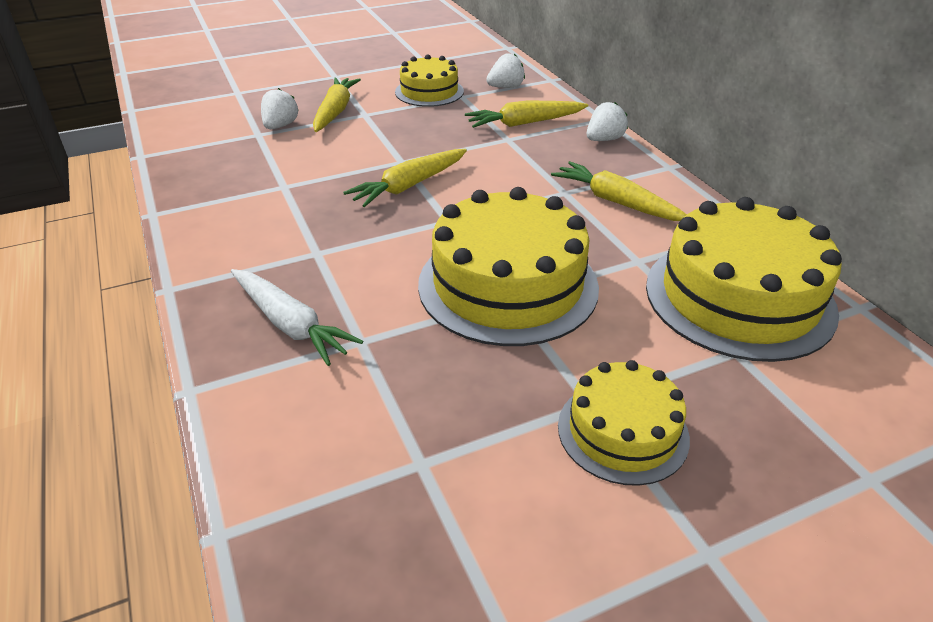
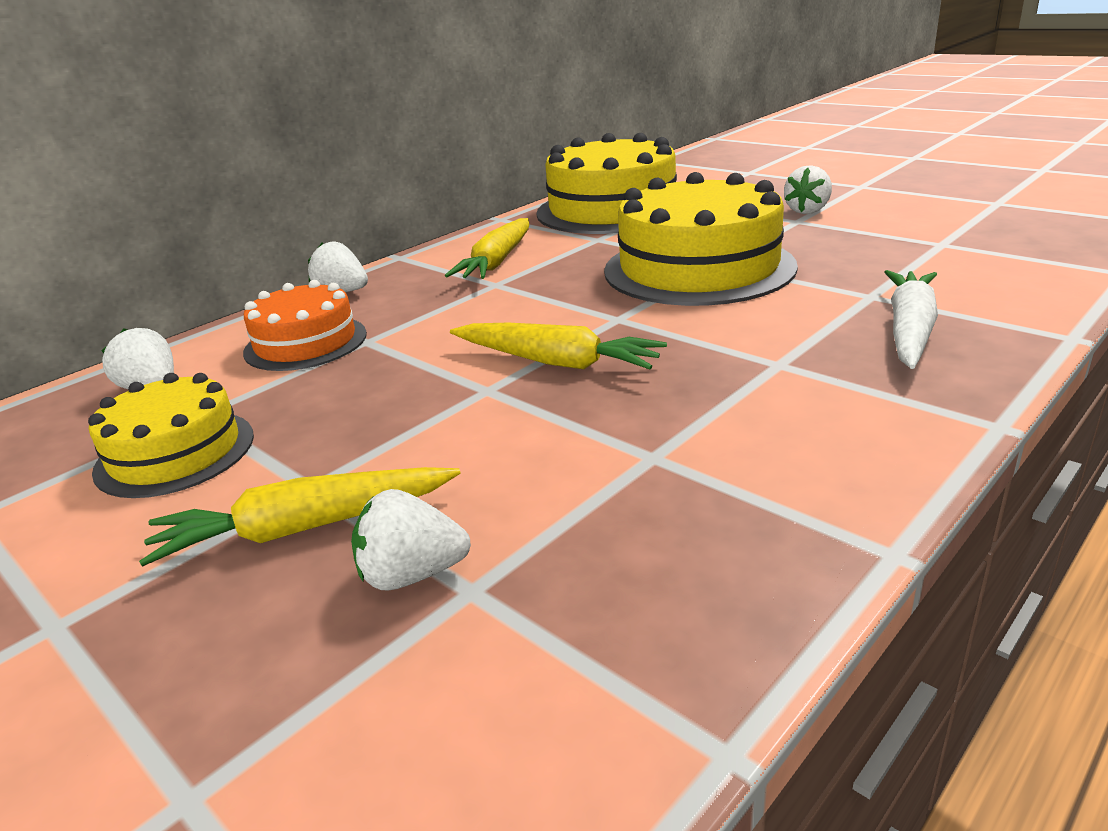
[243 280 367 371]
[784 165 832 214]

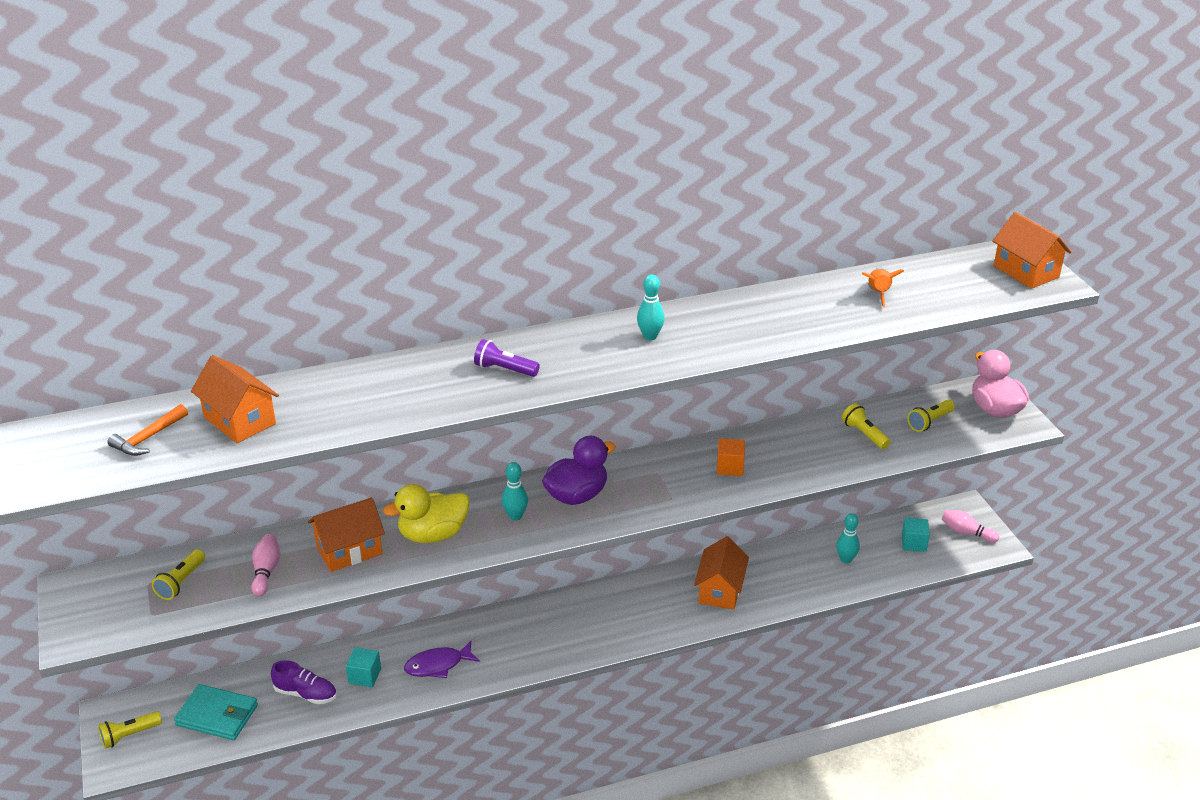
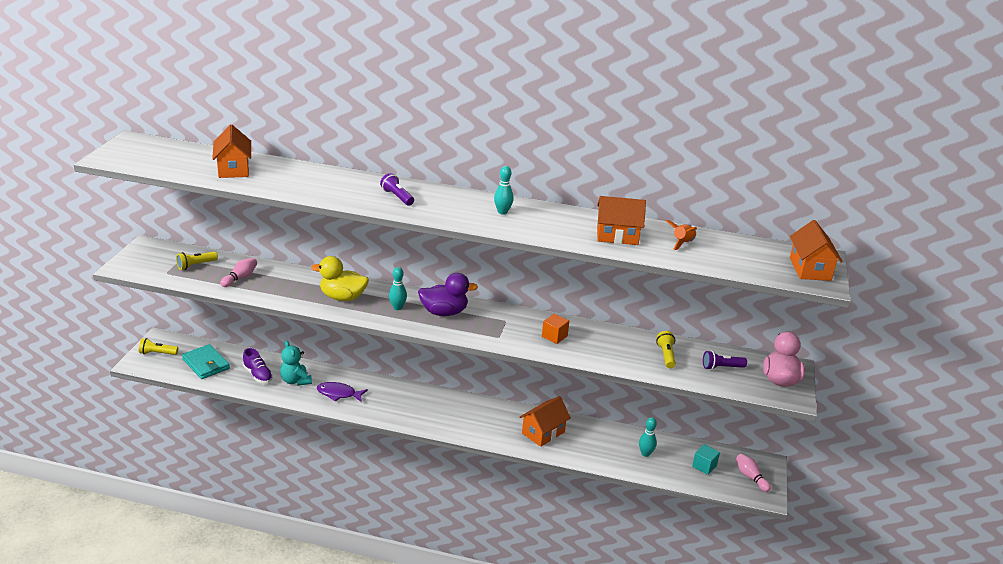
[107 404 188 456] (first image)
[597 196 646 245]
[280 341 312 386]
[703 351 747 370]

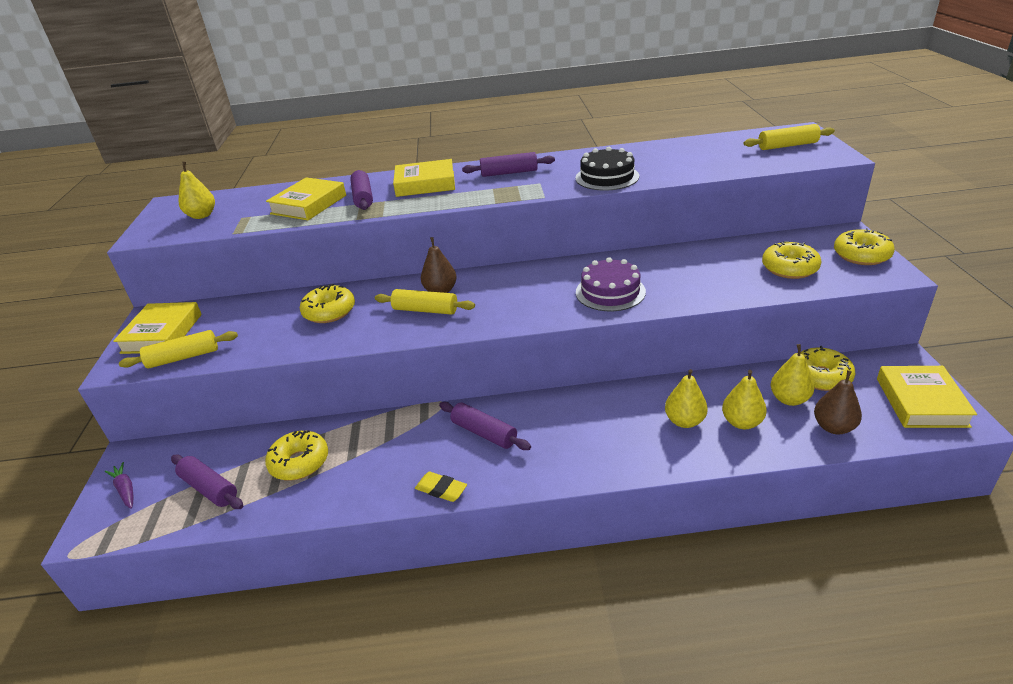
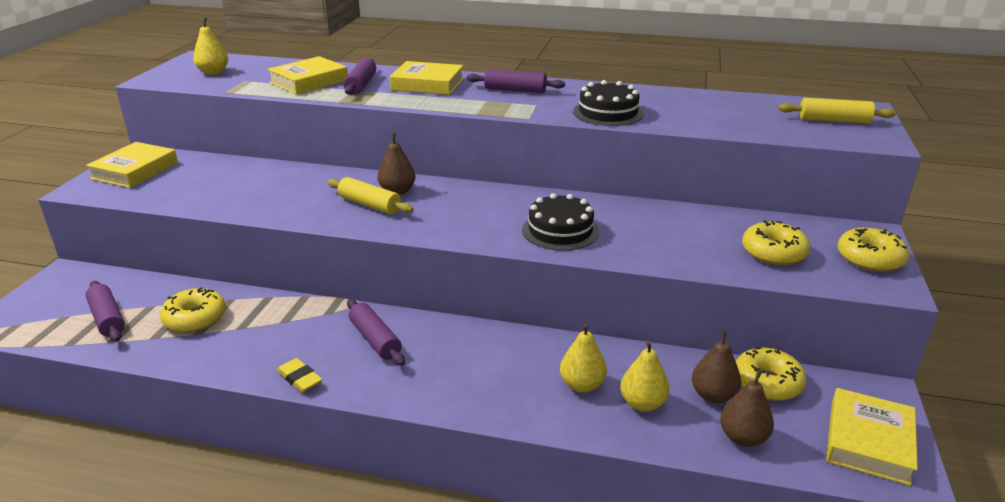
[105 462 133 509] (first image)
[119 330 238 368] (first image)
[300 284 355 323] (first image)
[522 193 599 251]
[692 330 741 403]

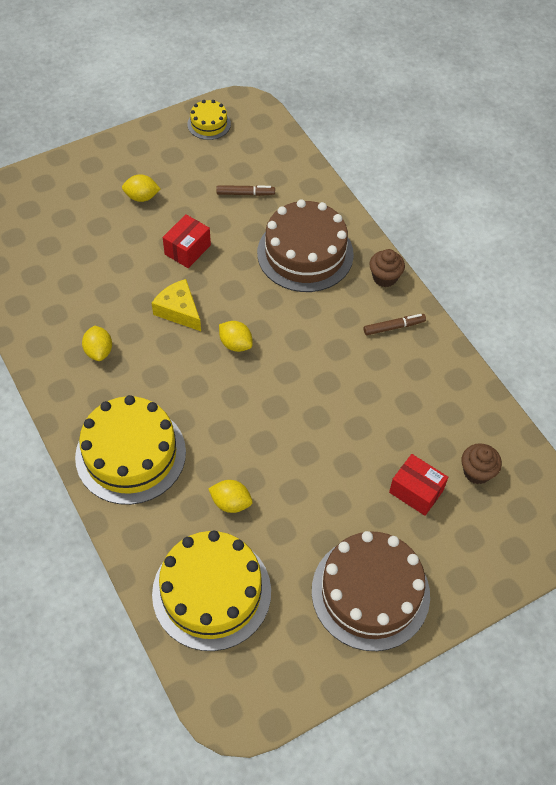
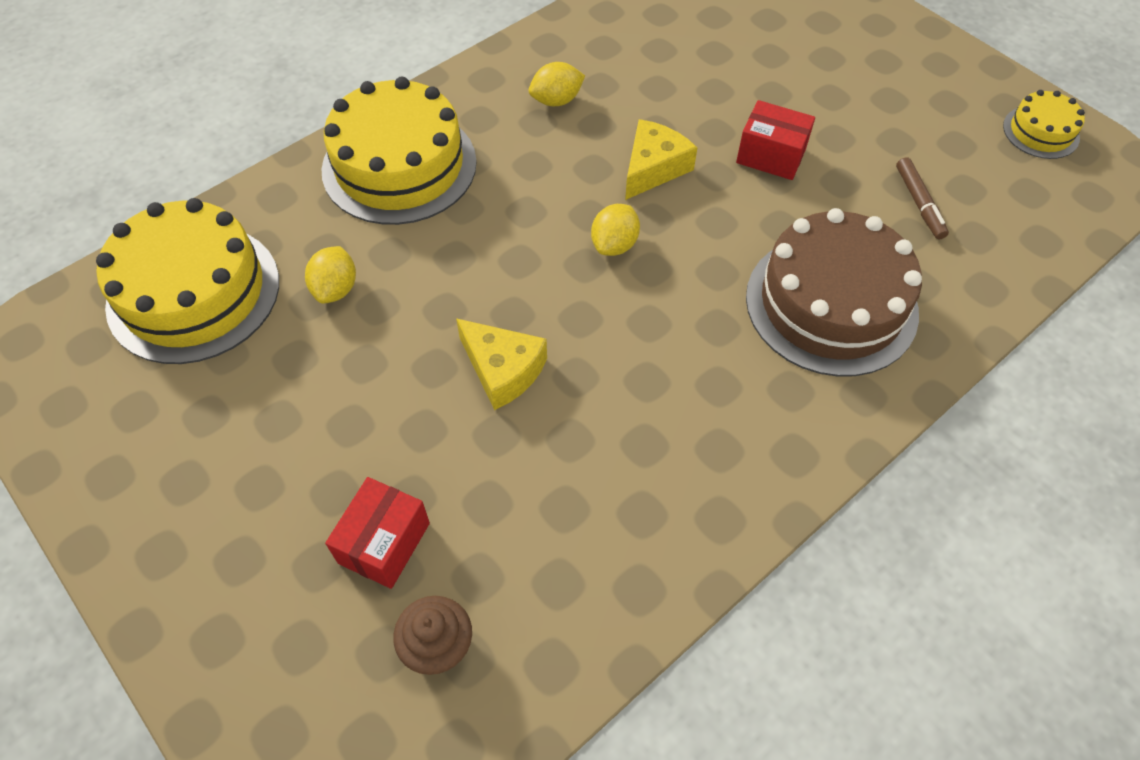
[122 174 160 202] (first image)
[312 531 430 651] (first image)
[364 314 426 335] (first image)
[369 249 405 287] (first image)
[456 318 547 410]

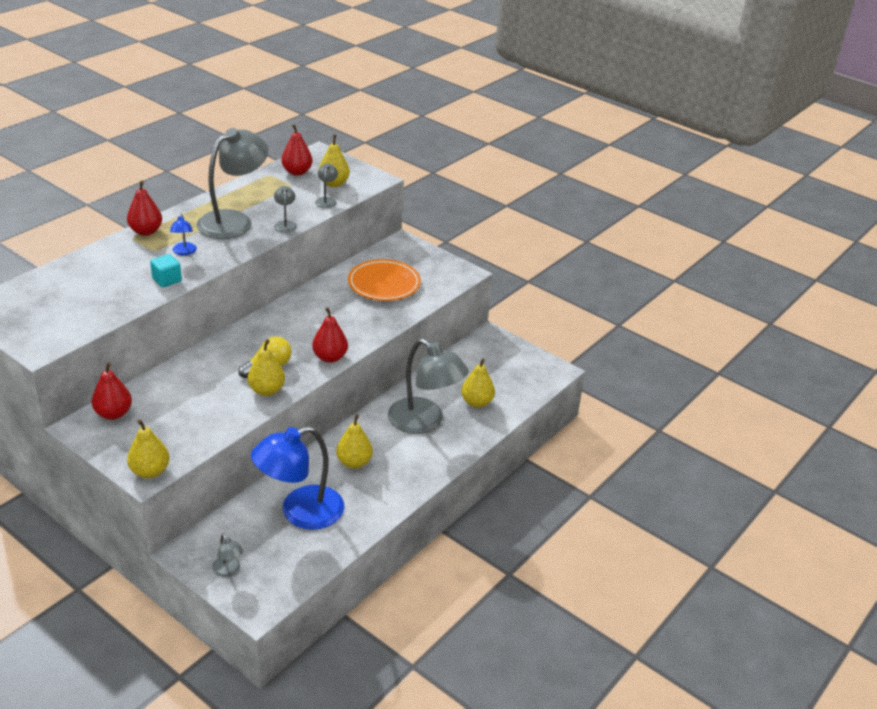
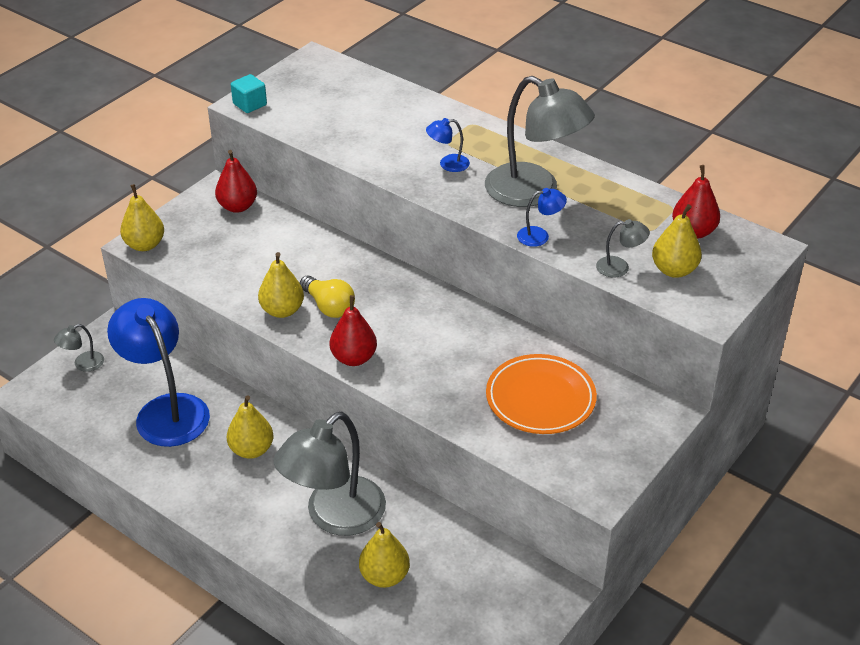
[127 181 162 236] (first image)
[231 74 267 113]
[517 188 567 247]

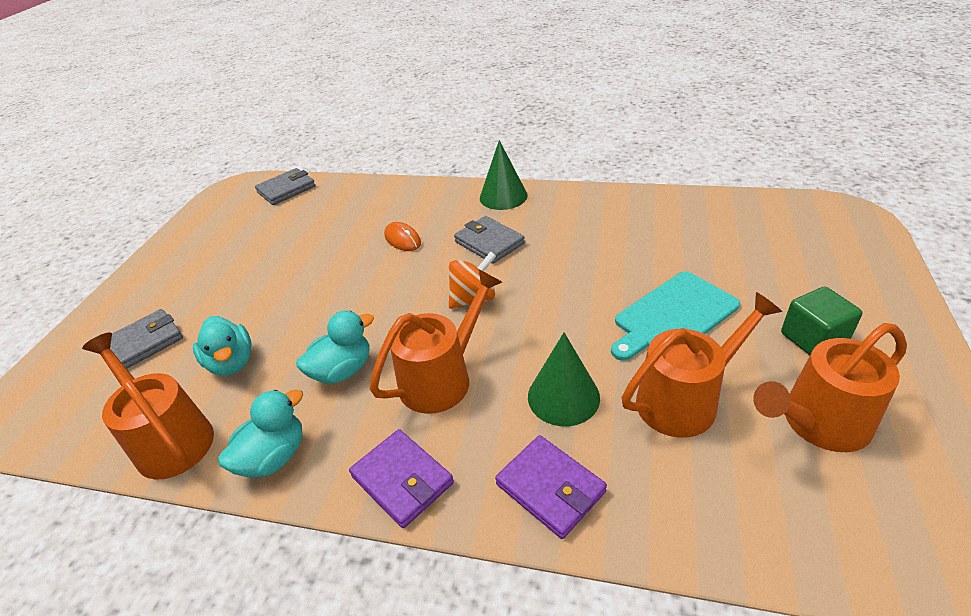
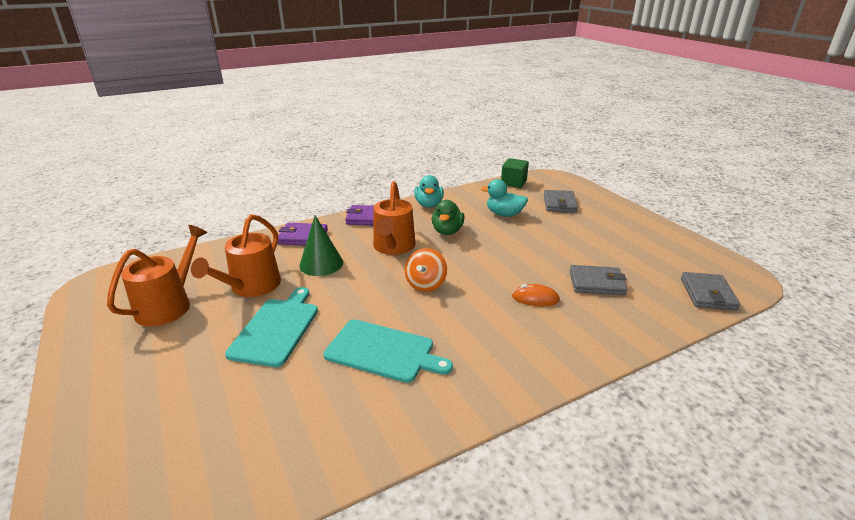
[82 333 214 480] (first image)
[432 200 465 235]
[570 265 627 295]
[480 140 527 210] (first image)
[501 158 529 188]
[324 320 453 383]

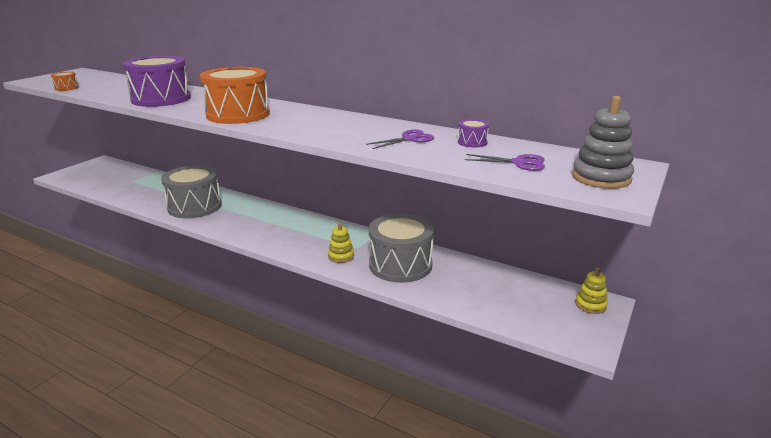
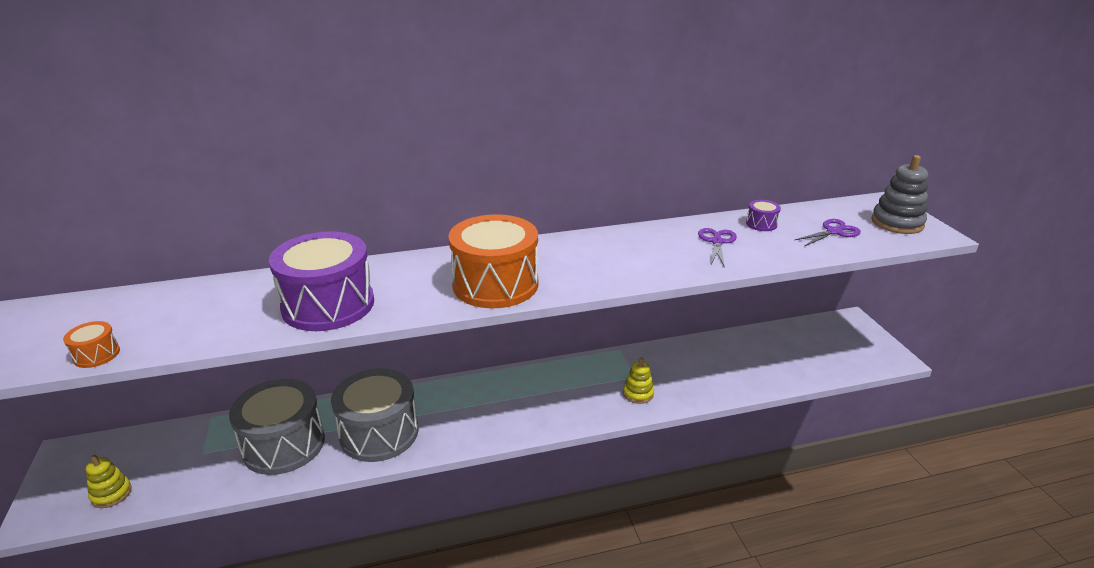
[229 379 325 475]
[86 455 132 508]

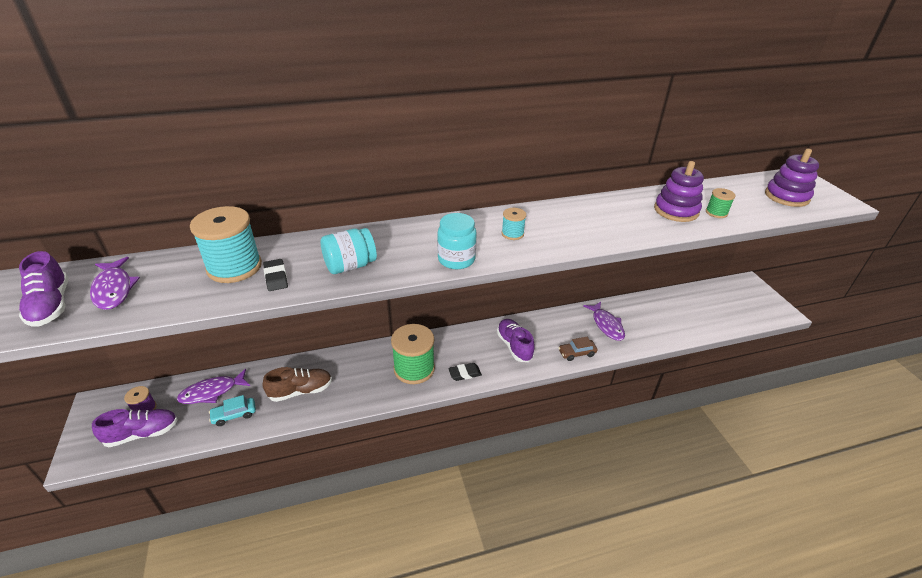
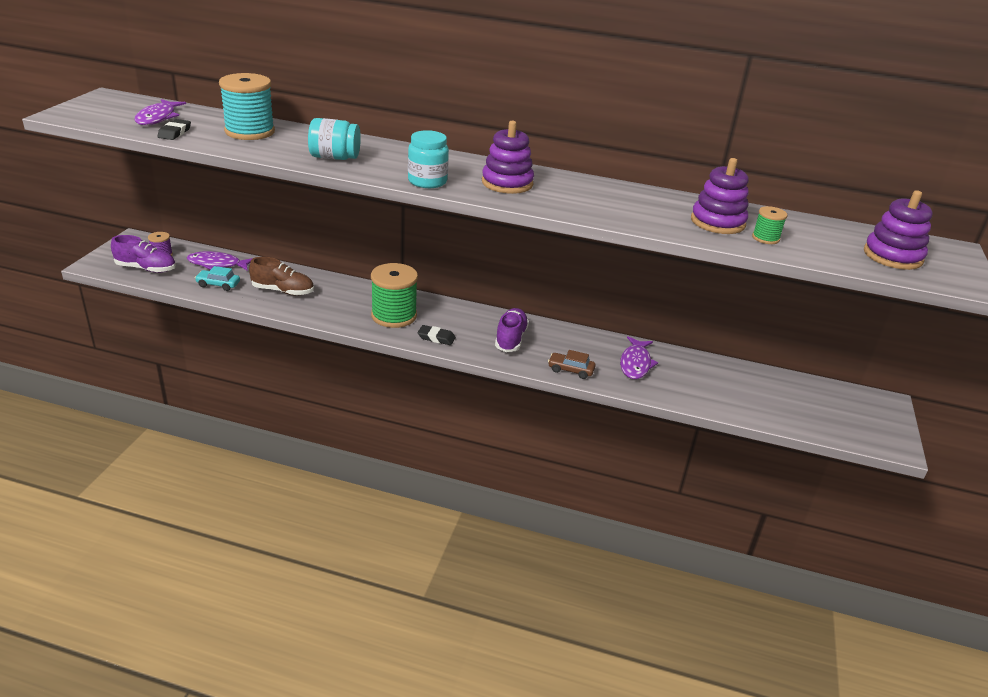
[19 251 68 327] (first image)
[157 119 191 140]
[482 121 534 194]

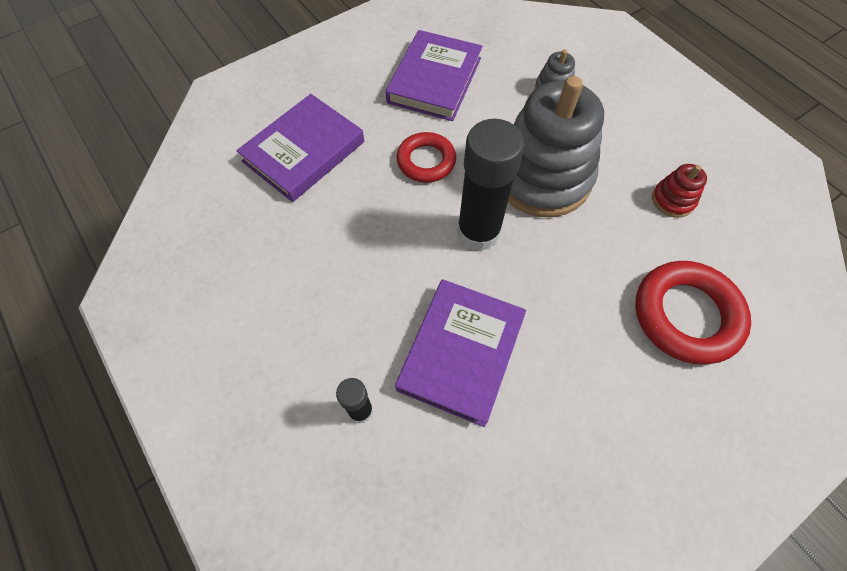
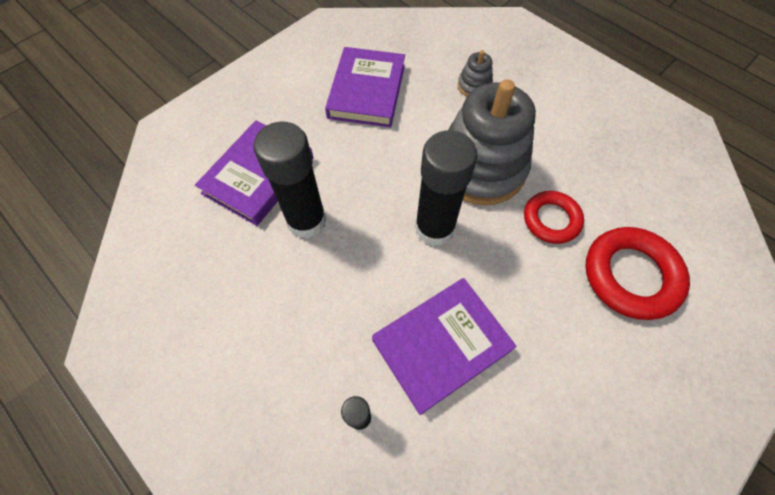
[372 278 517 415]
[524 191 584 244]
[652 164 707 218] (first image)
[253 122 327 238]

